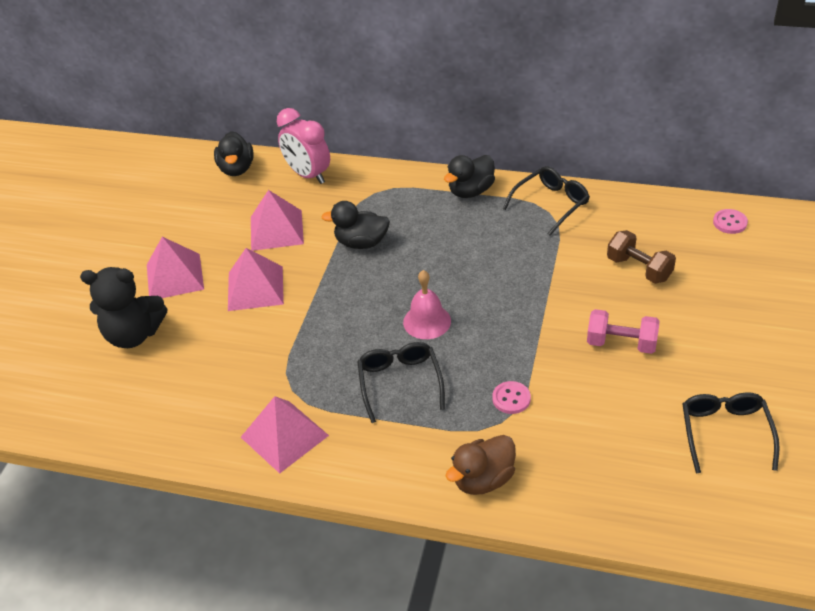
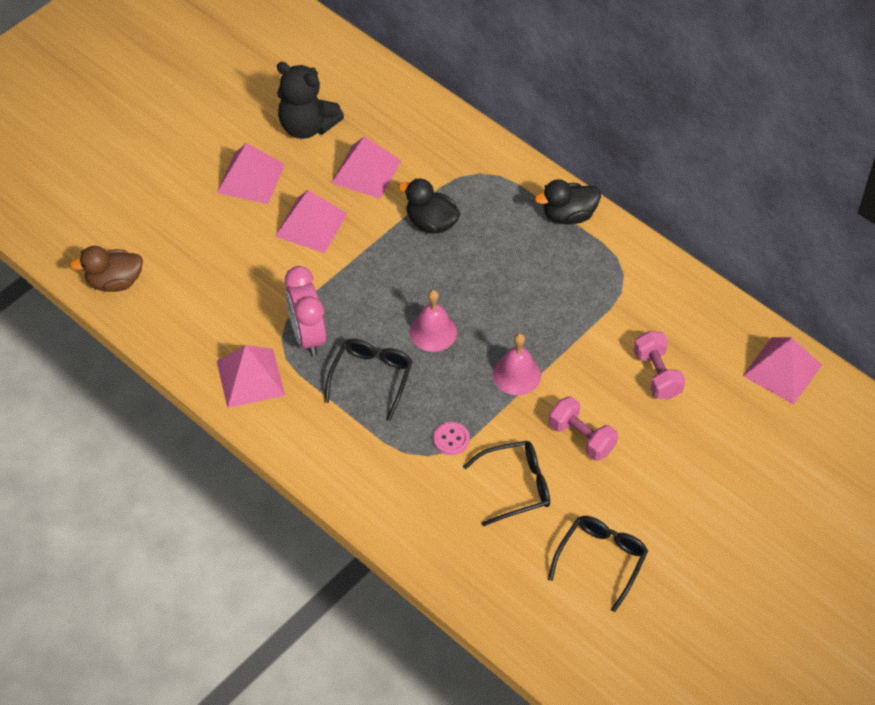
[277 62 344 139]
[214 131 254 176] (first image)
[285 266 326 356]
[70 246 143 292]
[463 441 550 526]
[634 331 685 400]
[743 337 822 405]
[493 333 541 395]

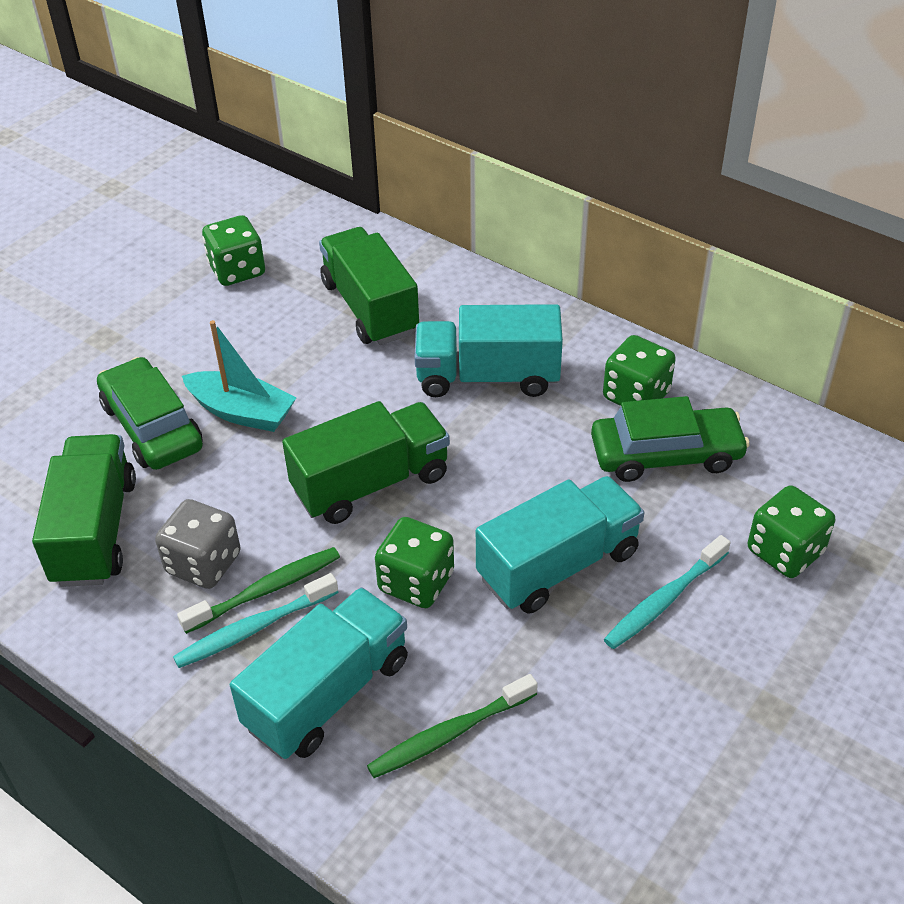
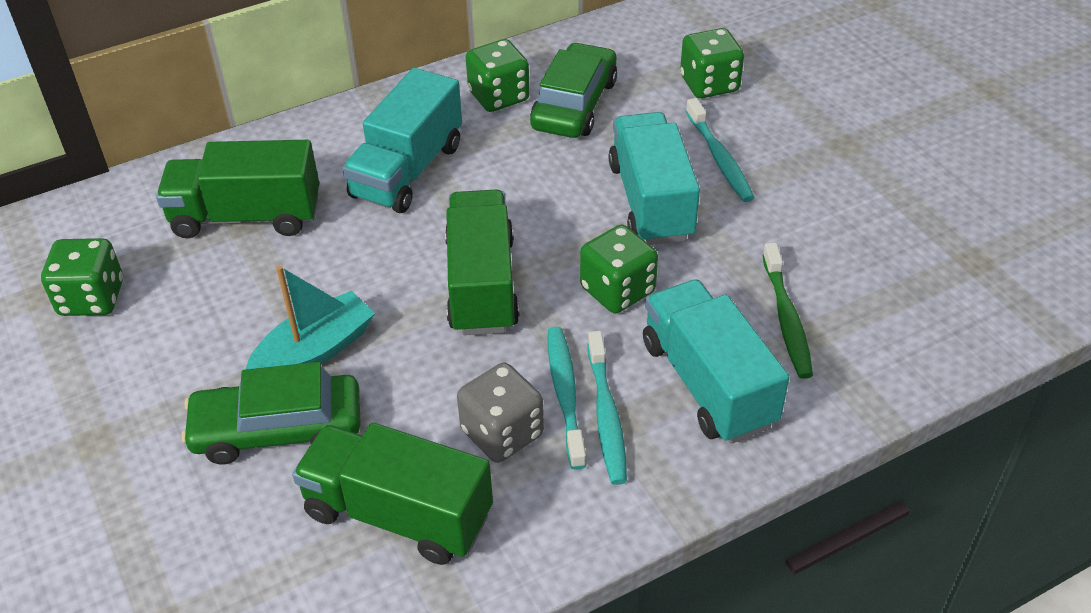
[548 326 586 470]

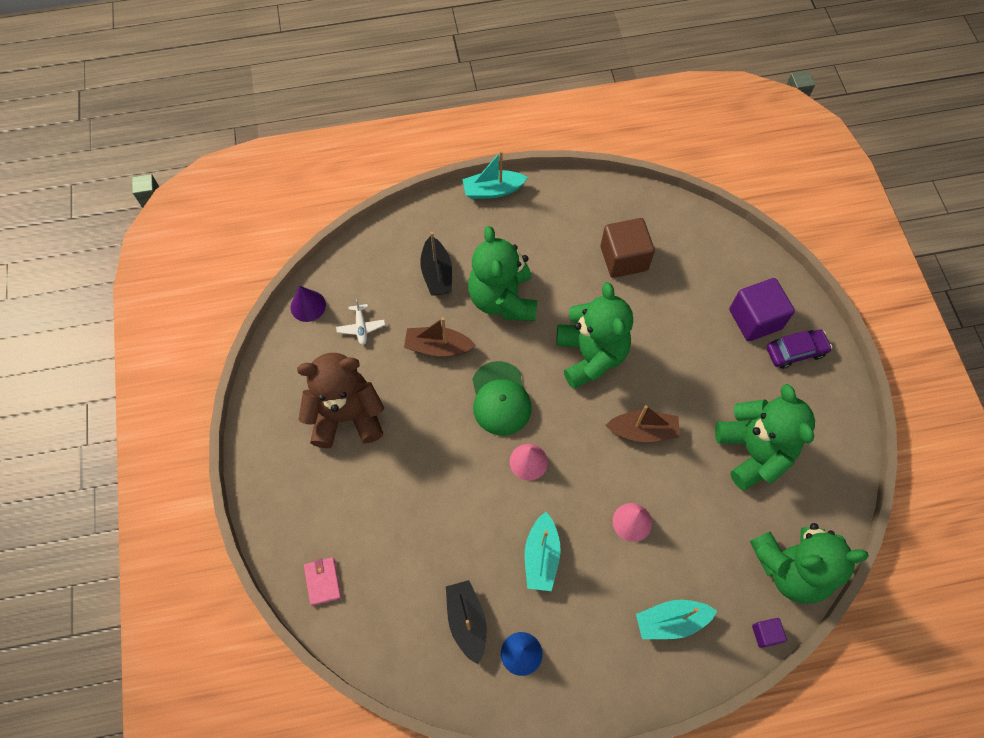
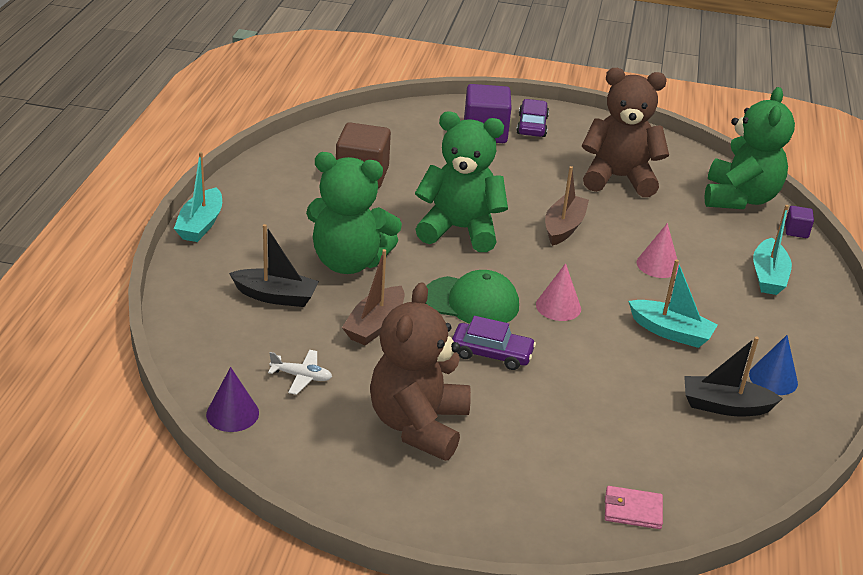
[581 68 669 197]
[452 316 536 370]

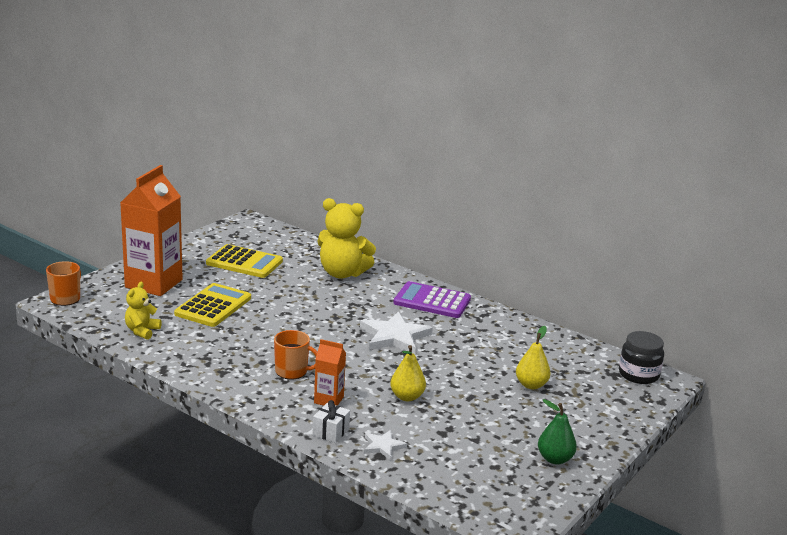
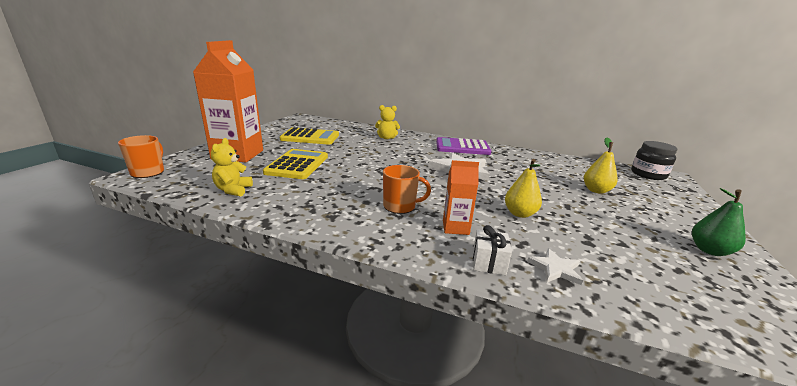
[375 105 400 139]

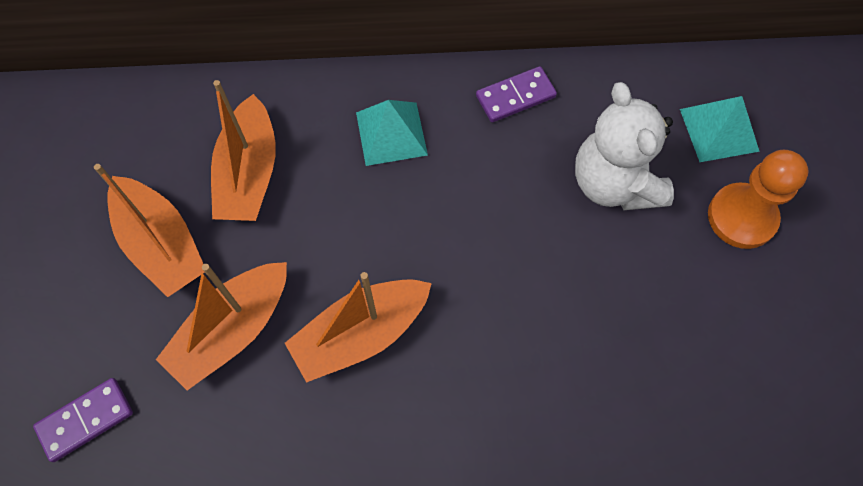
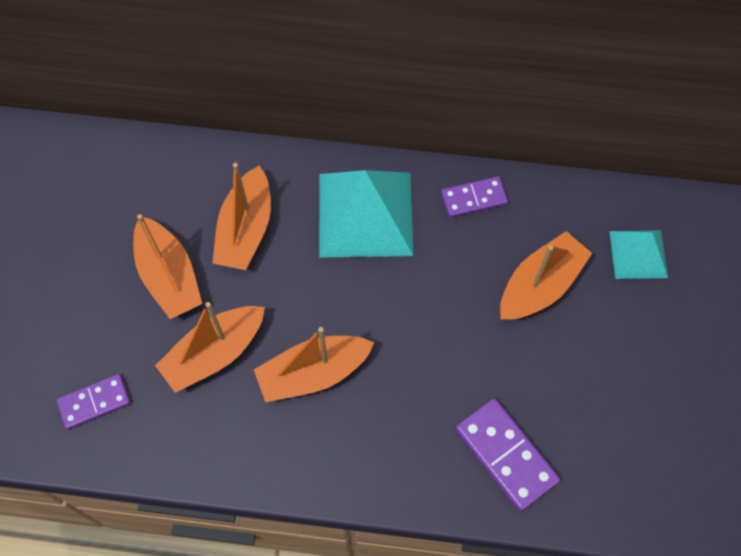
[319 170 414 258]
[500 231 592 320]
[708 150 808 249] (first image)
[455 398 560 512]

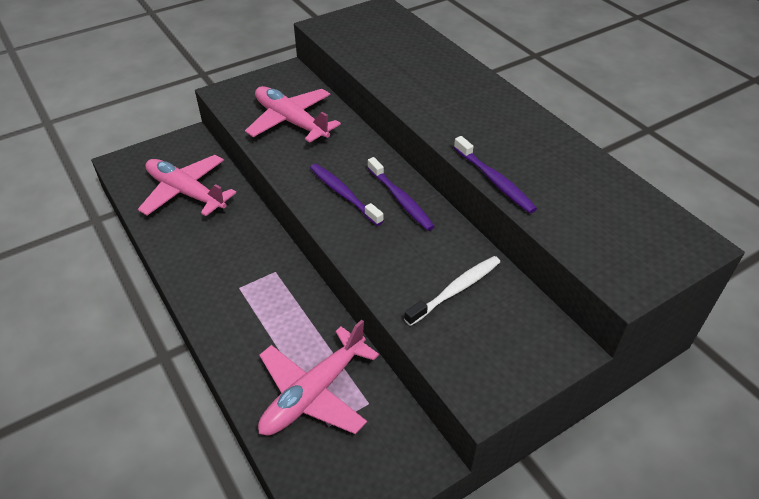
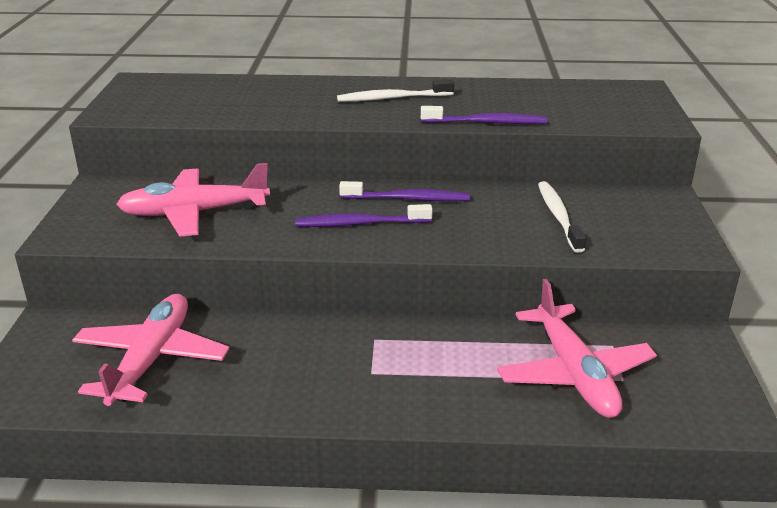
[72 294 229 406]
[337 80 454 102]

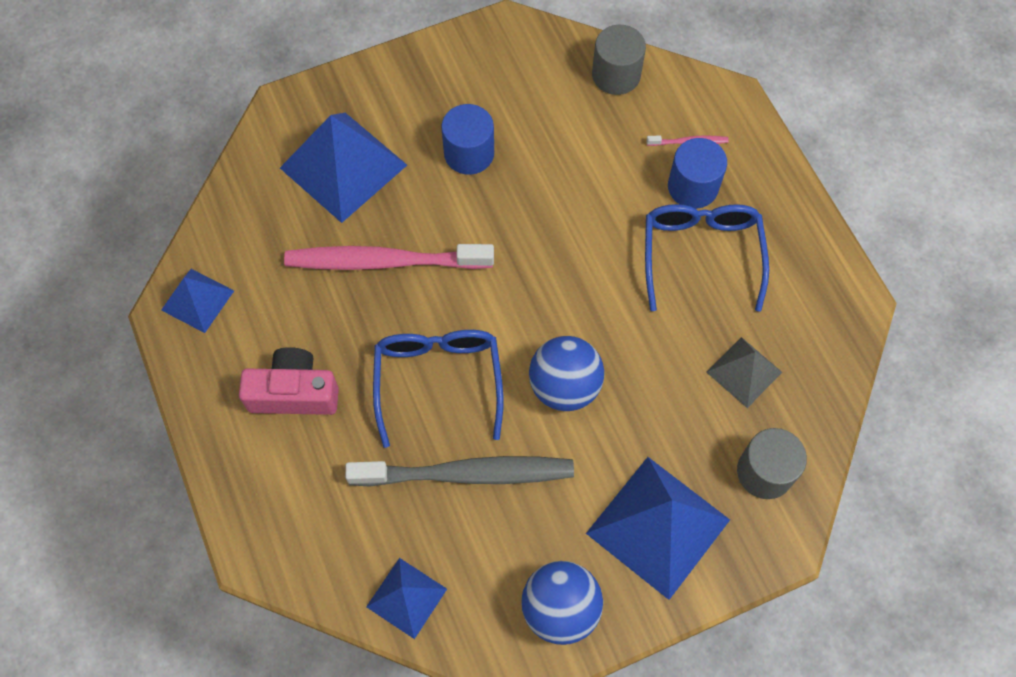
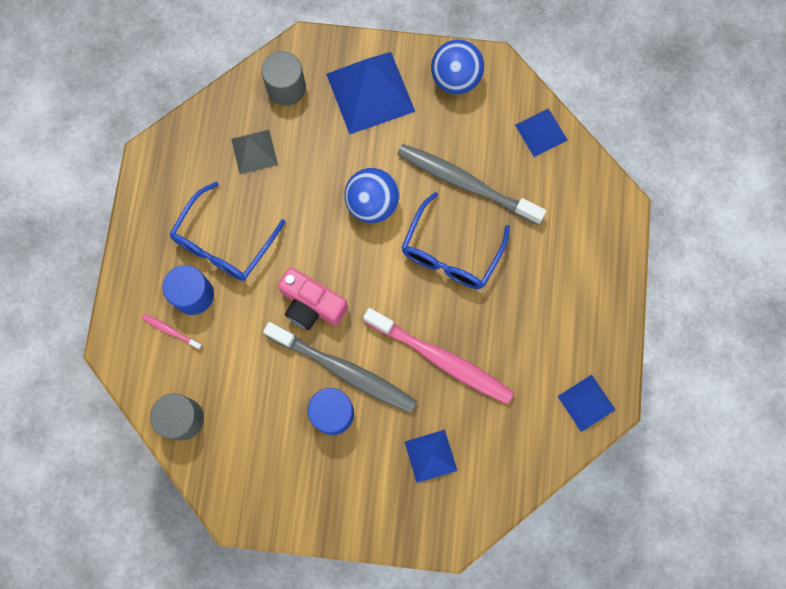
[278 267 348 330]
[405 430 457 483]
[263 322 417 413]

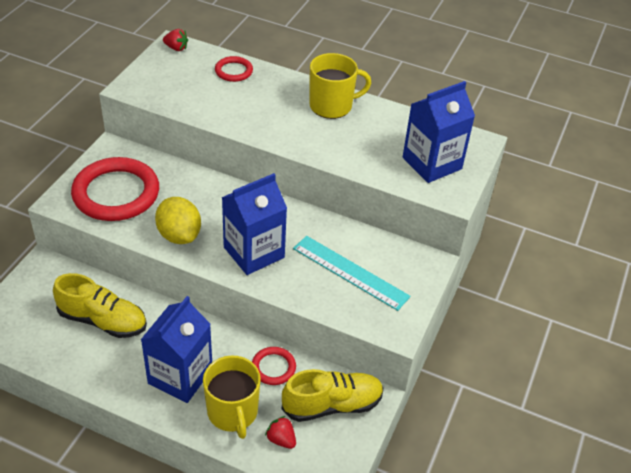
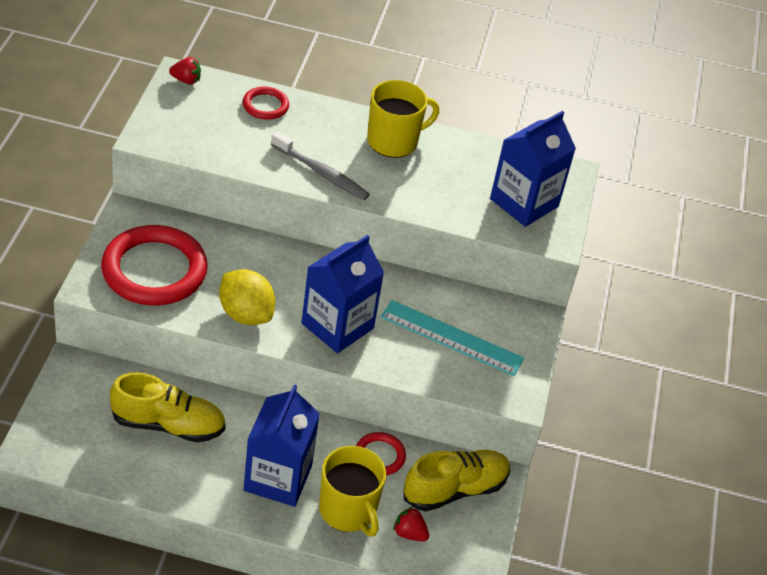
[271 132 370 200]

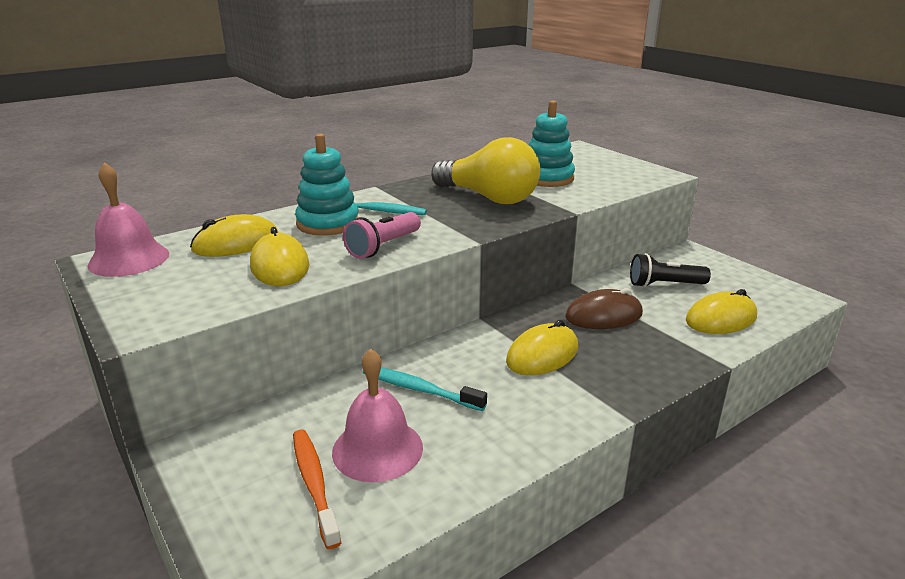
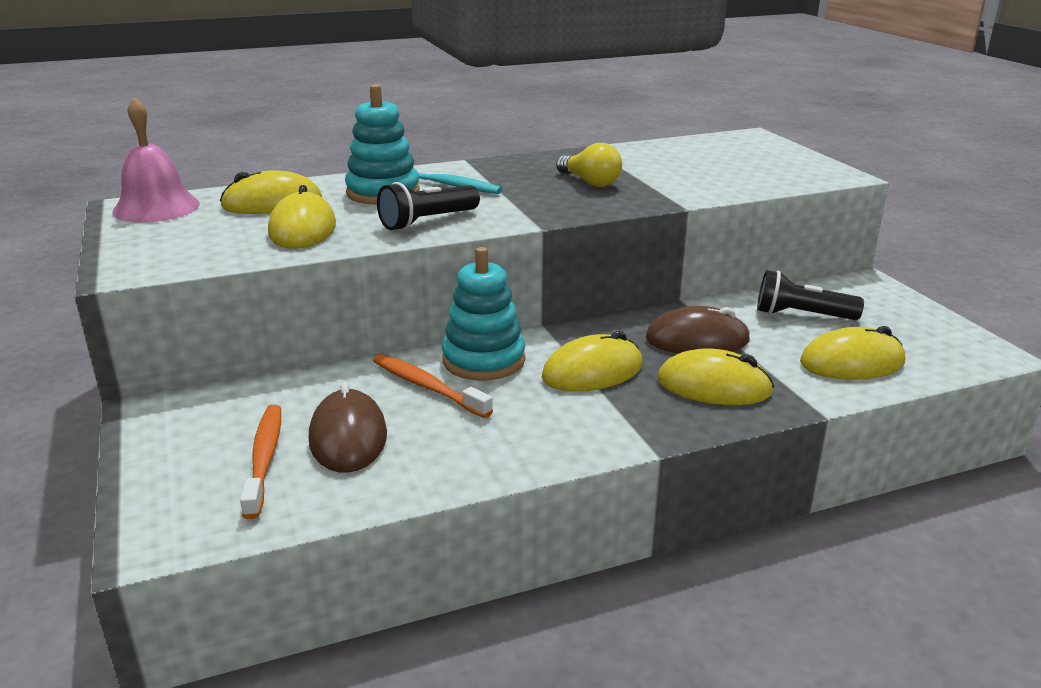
[309 382 387 473]
[377 182 480 231]
[373 354 493 418]
[556 143 622 187]
[442 247 525 381]
[657 348 774 405]

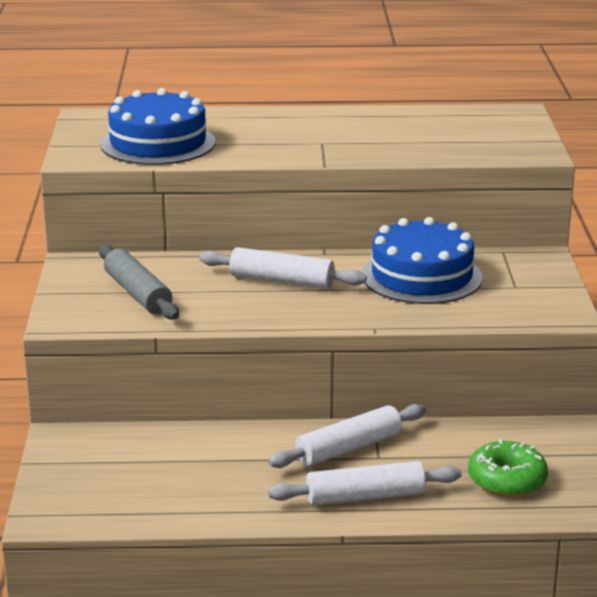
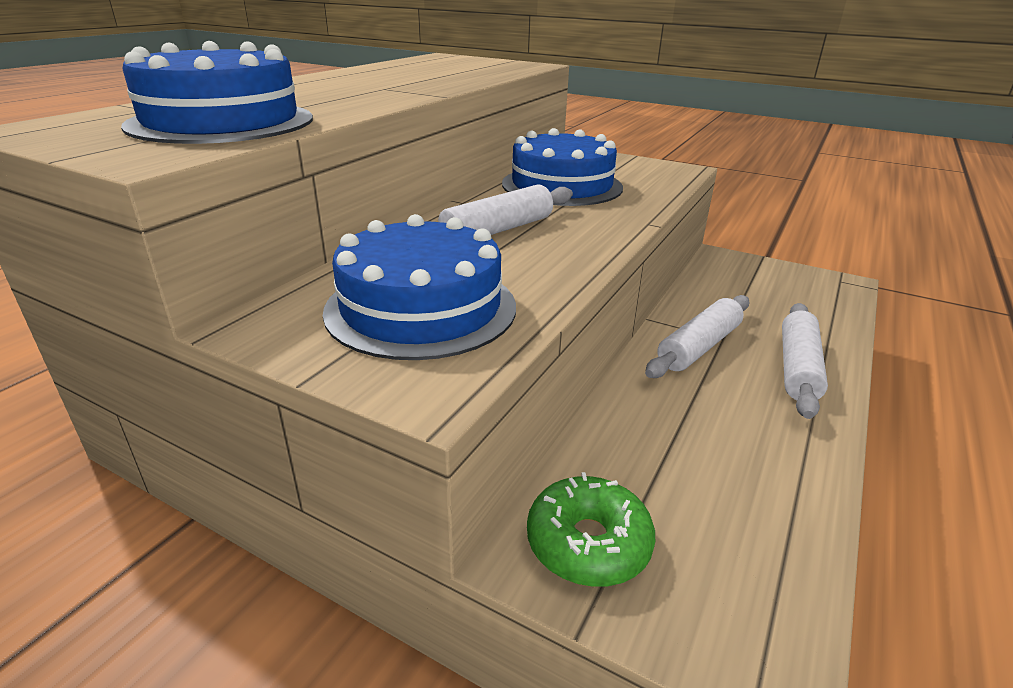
[323 214 516 360]
[645 295 750 378]
[527 472 655 587]

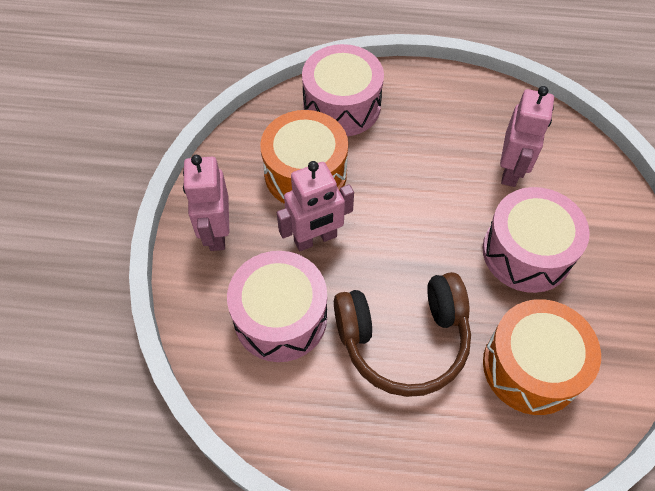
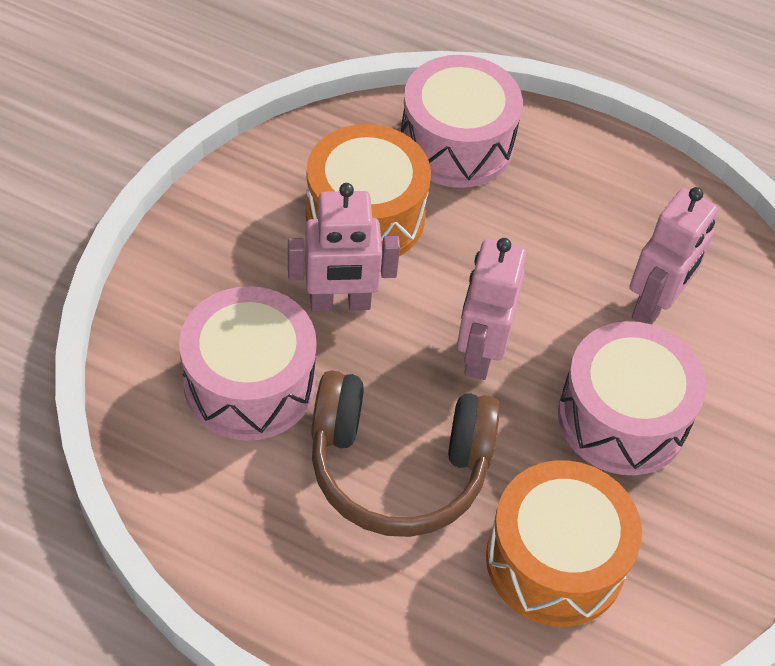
[457 238 526 380]

